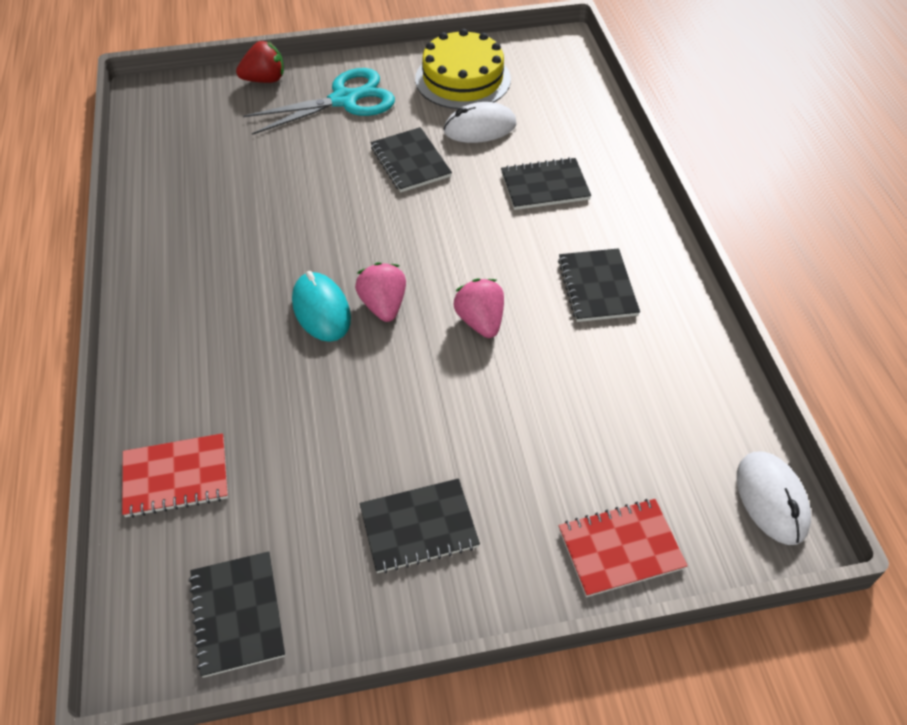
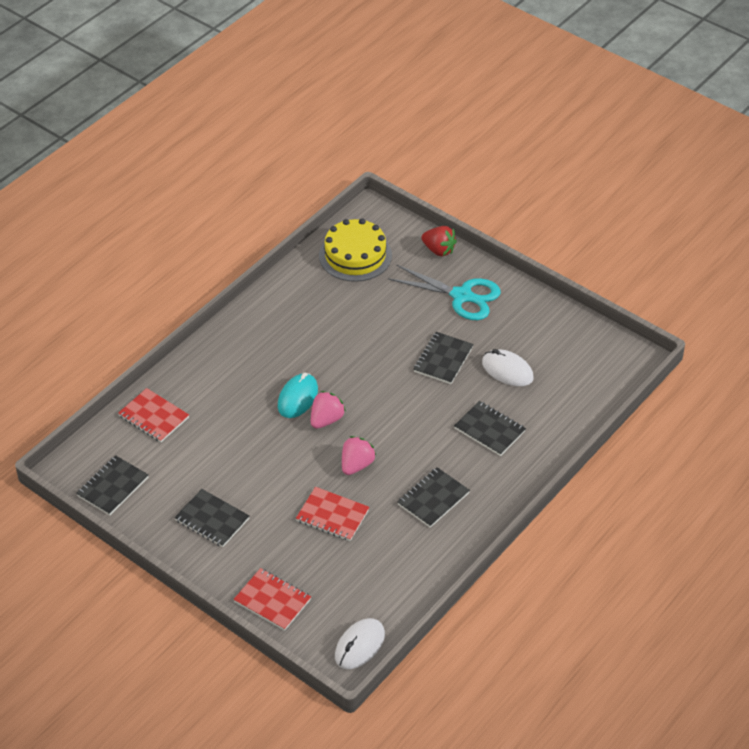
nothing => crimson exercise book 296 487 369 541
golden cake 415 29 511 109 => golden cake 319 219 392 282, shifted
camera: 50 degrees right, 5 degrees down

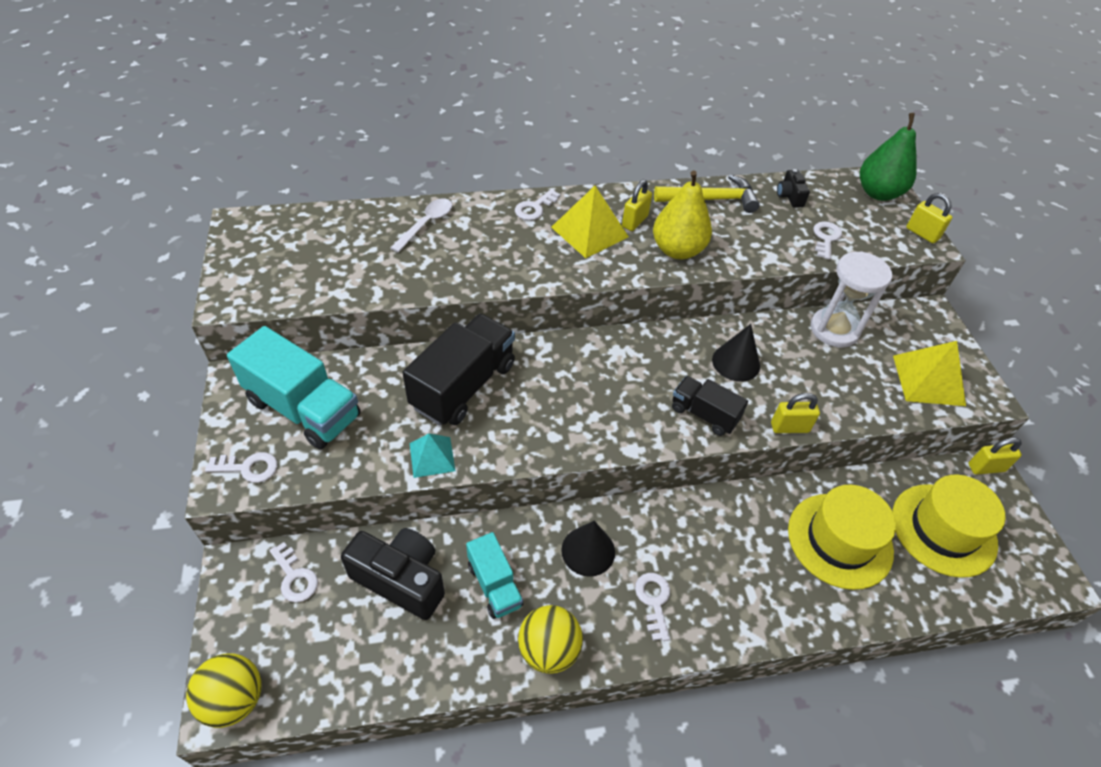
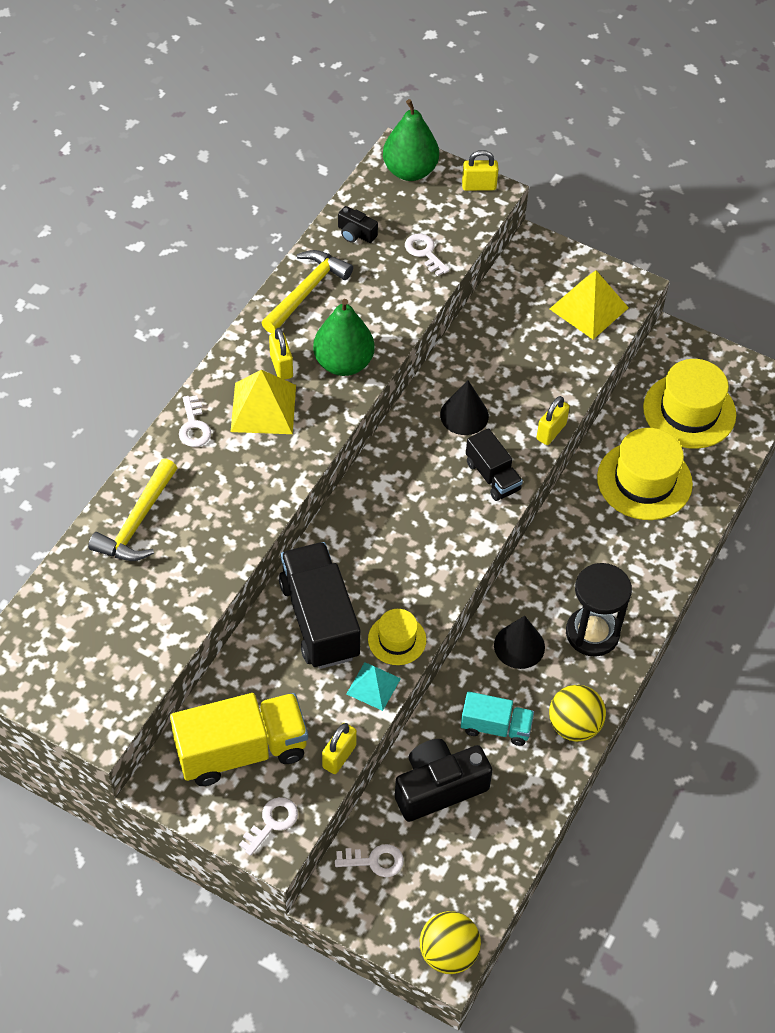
pure white teaspoon 391 199 452 252 => golden carpenter's hammer 88 458 177 561
turquoise toy truck 227 326 361 449 => golden toy truck 170 693 308 786
golden toy pear 653 170 712 259 => leaf-green toy pear 313 299 375 376
golden lock 968 437 1022 475 => golden lock 322 723 357 774, shifted
nothing => golden hat 368 609 426 665
jet-black toy truck 672 376 748 436 => jet-black toy truck 466 428 523 501, 105 degrees counterclockwise
pure white door key 635 573 670 641 => jet-black sandglass 566 563 632 657
pure white sandglass 811 251 892 347 => nothing
camera: 50 degrees left, 5 degrees up

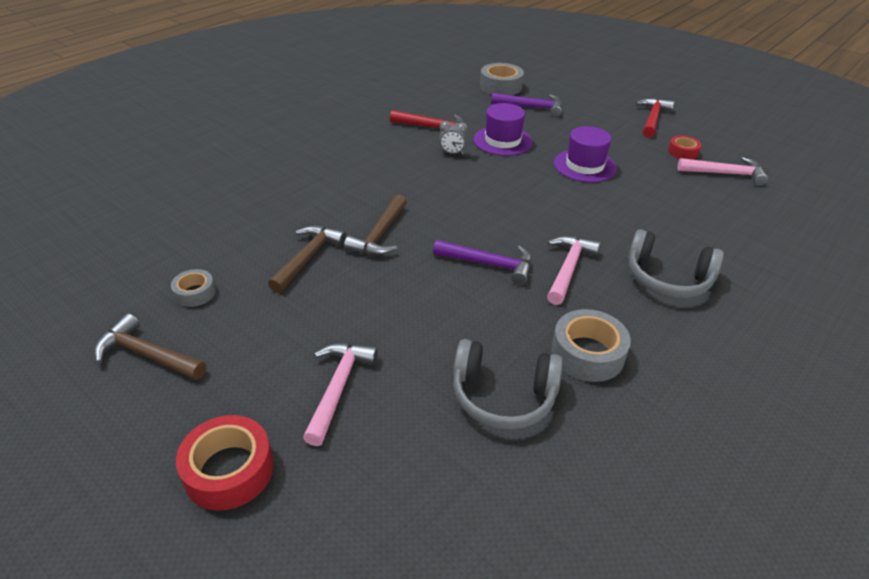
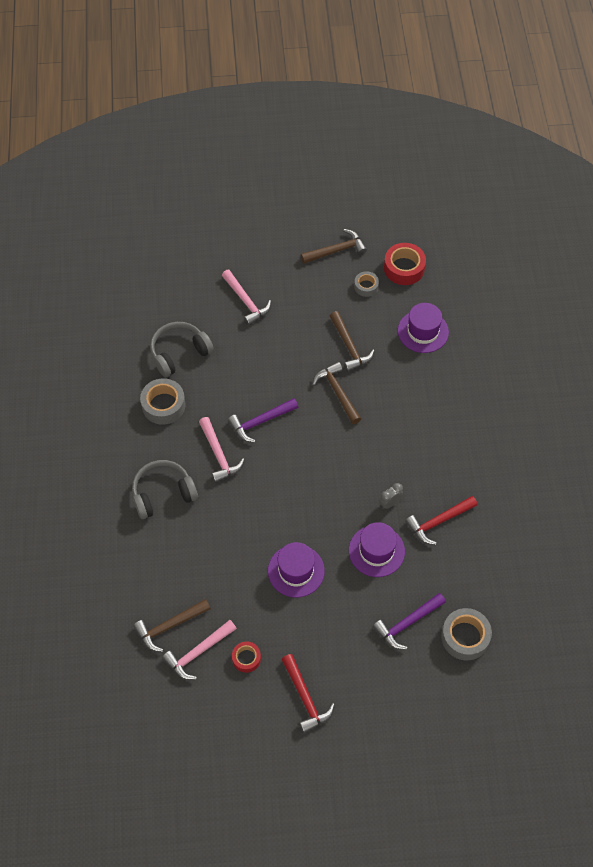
nothing => brown carpenter's hammer 133 599 211 652
crimson tape 176 415 274 510 => crimson tape 384 243 426 285, shifted
nothing => violet hat 398 303 449 353
camera: 135 degrees right, 20 degrees up

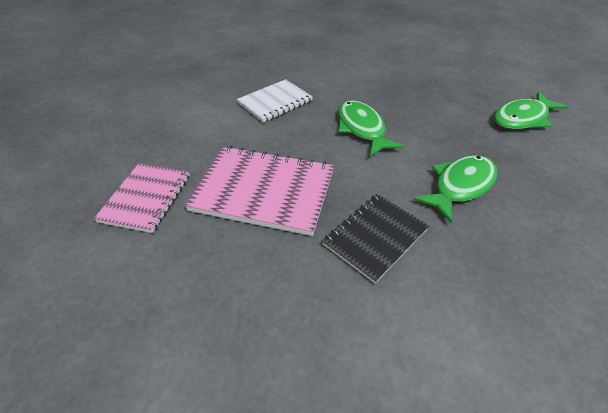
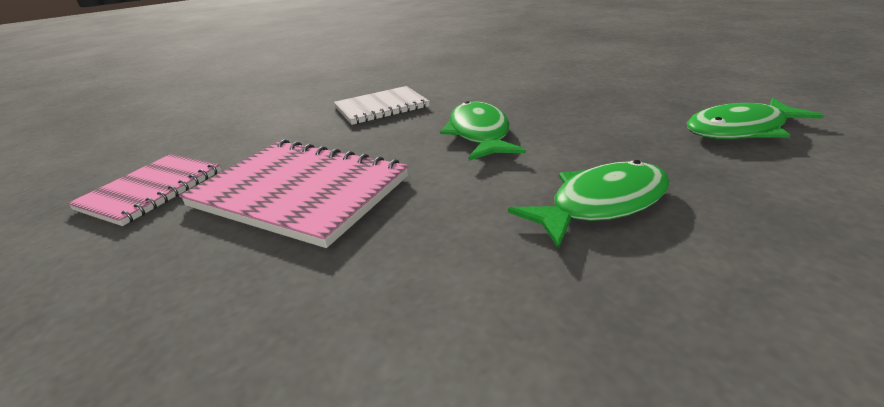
jet-black exercise book 322 194 429 283 => nothing
camera: 15 degrees right, 15 degrees down

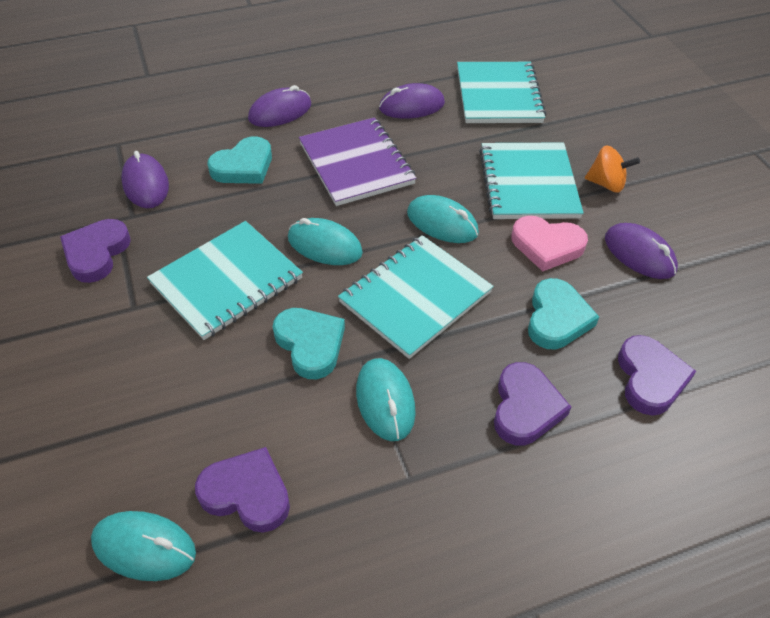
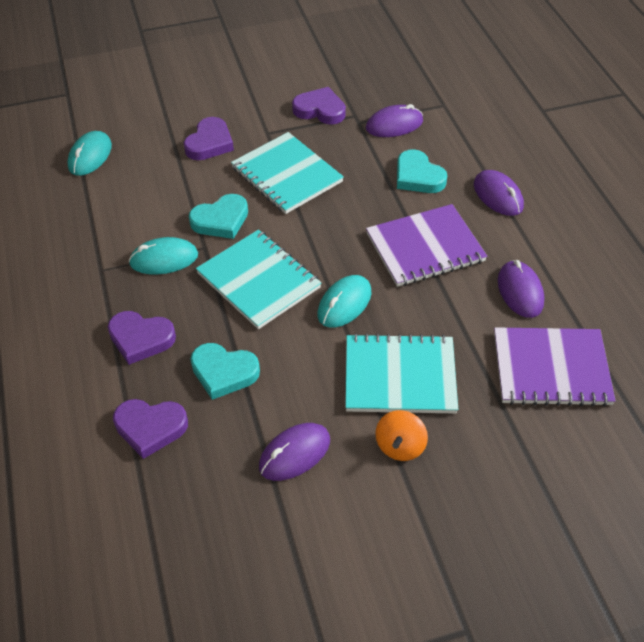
violet heart 195 447 290 533 => violet heart 184 117 234 160, shifted
turquoise exercise book 457 62 547 123 => violet exercise book 494 327 616 407
turquoise mouse 288 218 363 265 => nothing
pink heart 511 216 588 271 => nothing
camera: 95 degrees right, 0 degrees up

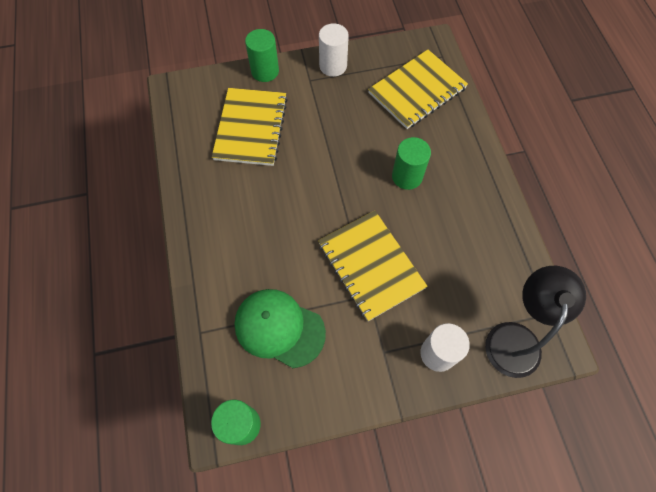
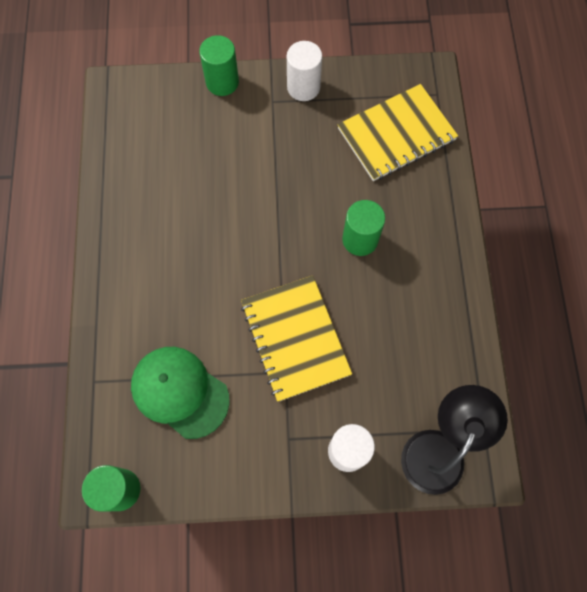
golden exercise book 212 88 288 166 => nothing
camera: 10 degrees right, 5 degrees up

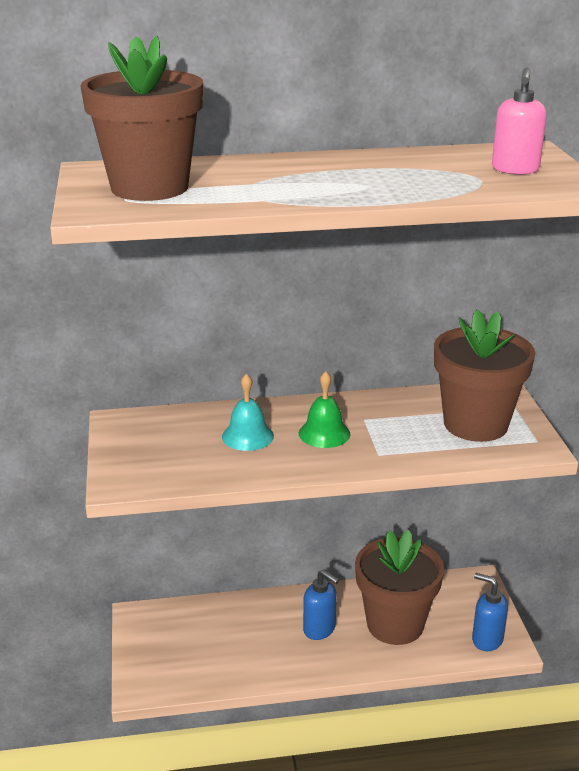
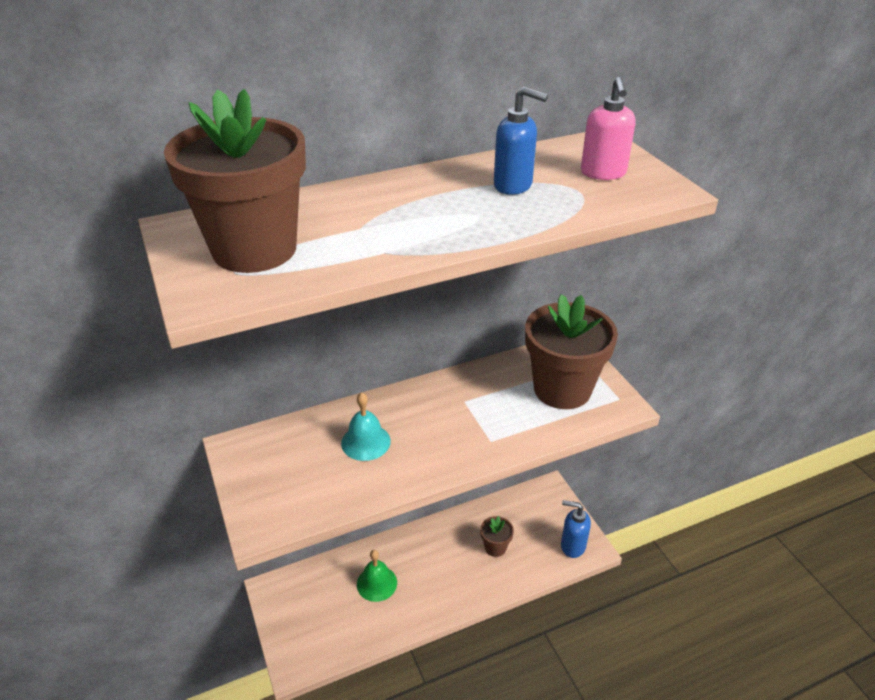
leaf-green bell 299 371 350 448 => leaf-green bell 357 550 397 602, shifted
brown flower pot 355 530 444 645 => brown flower pot 480 516 514 557, x0.45
royal blue pump bottle 303 569 339 640 => royal blue pump bottle 494 87 548 195, shifted
camera: 15 degrees left, 10 degrees up

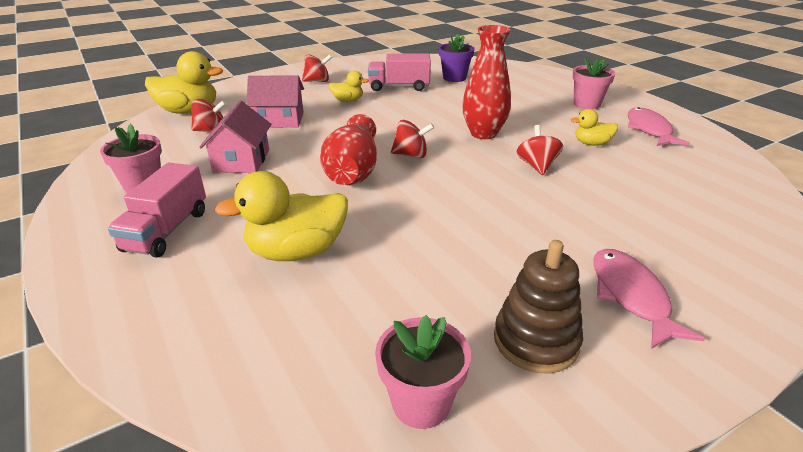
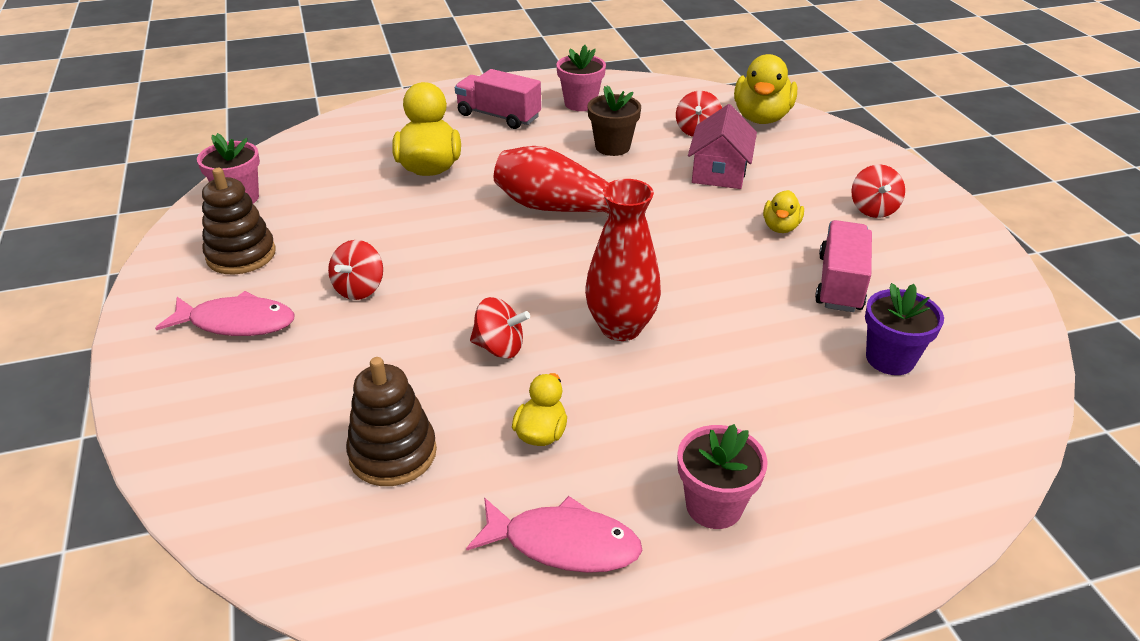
crimson toy top 391 120 434 158 => crimson toy top 328 240 383 300, shifted
nothing => brown stacking toy 346 357 437 486
pink toy house 199 101 271 173 => brown flower pot 587 86 641 156
camera: 105 degrees right, 5 degrees up

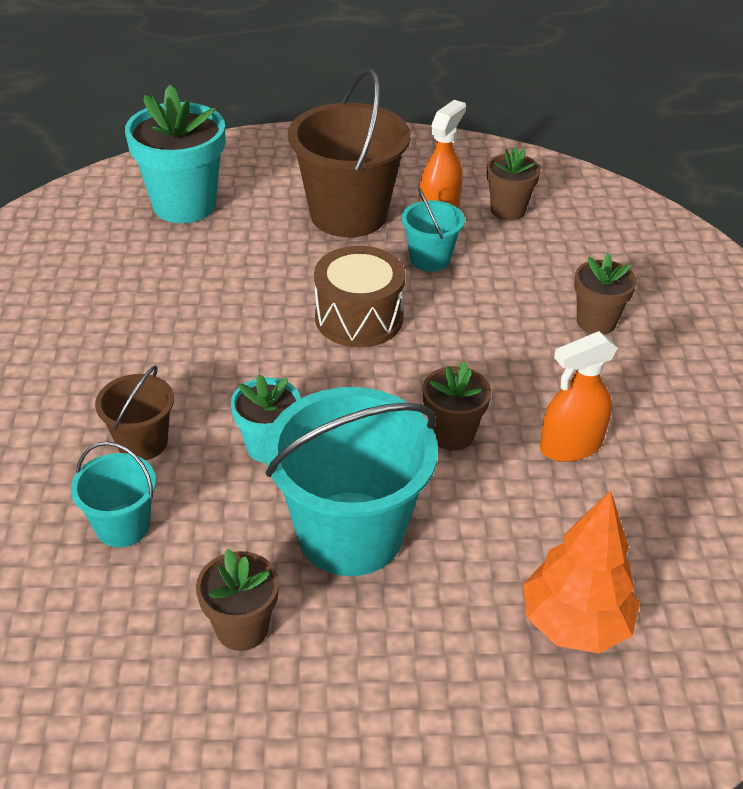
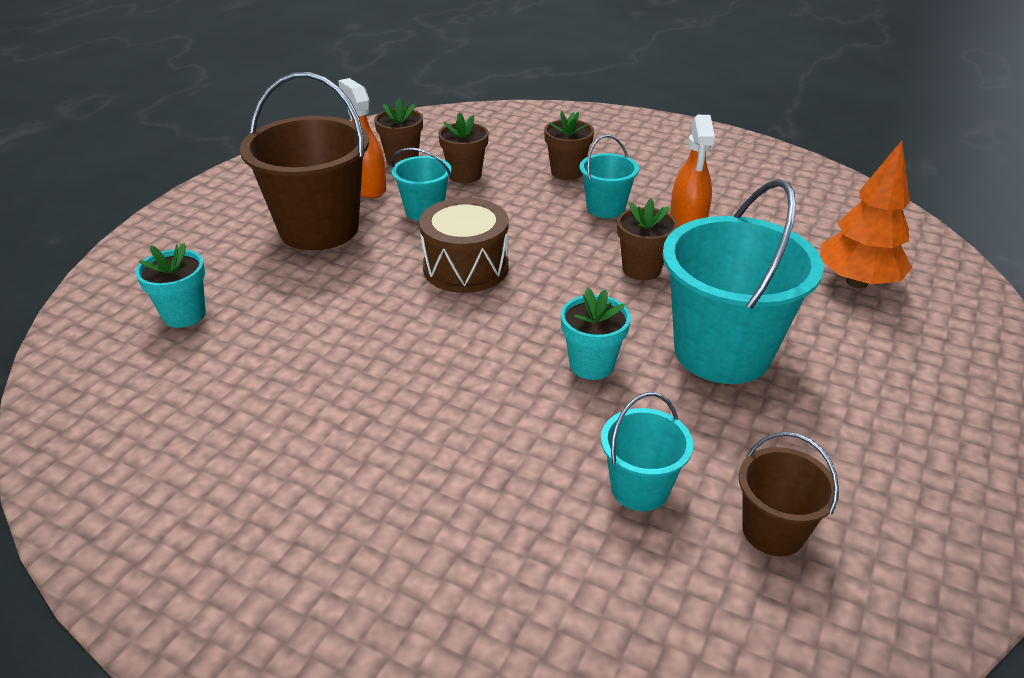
turquoise flower pot 125 85 225 223 => turquoise flower pot 135 243 206 328, x0.56
brown flower pot 196 549 279 651 => brown flower pot 438 112 489 183, shifted
nothing => turquoise pail 579 135 639 218
brown pail 95 366 174 460 => brown pail 739 432 839 556, shifted
camera: 60 degrees left, 5 degrees down

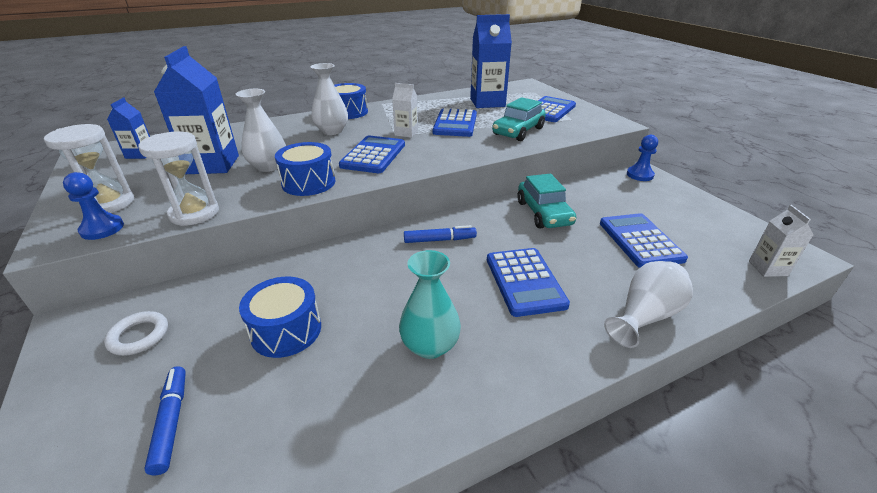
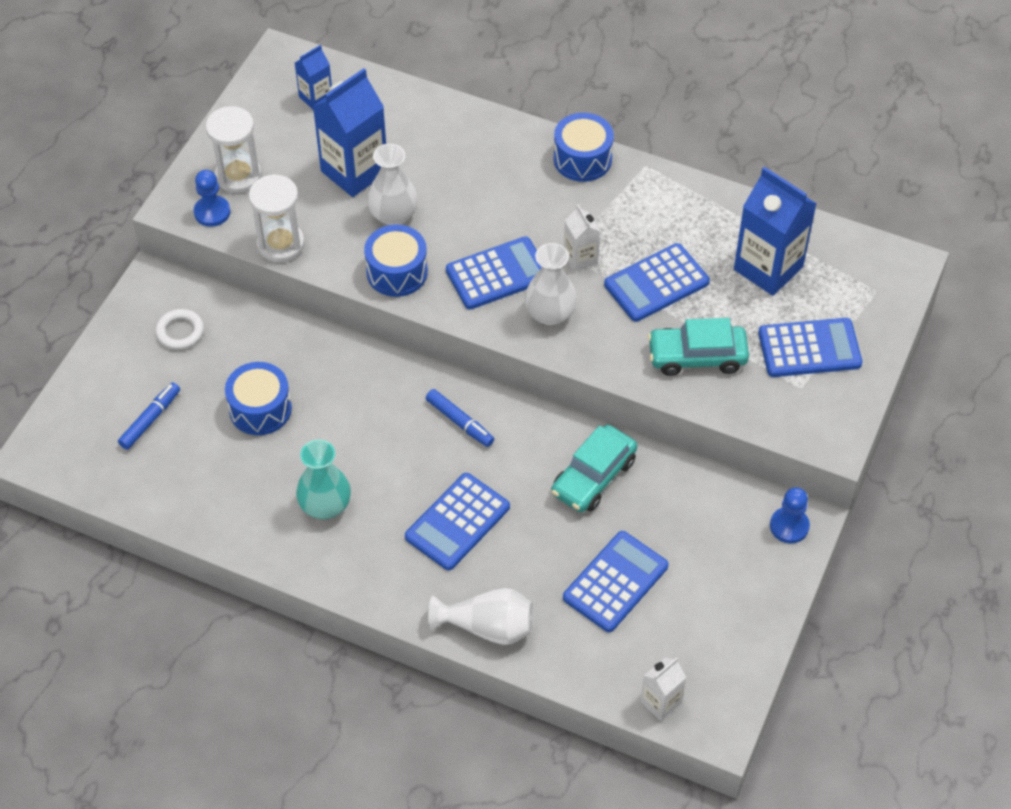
pure white tall vase 310 63 348 135 => pure white tall vase 524 243 577 325, shifted
camera: 50 degrees right, 20 degrees up

